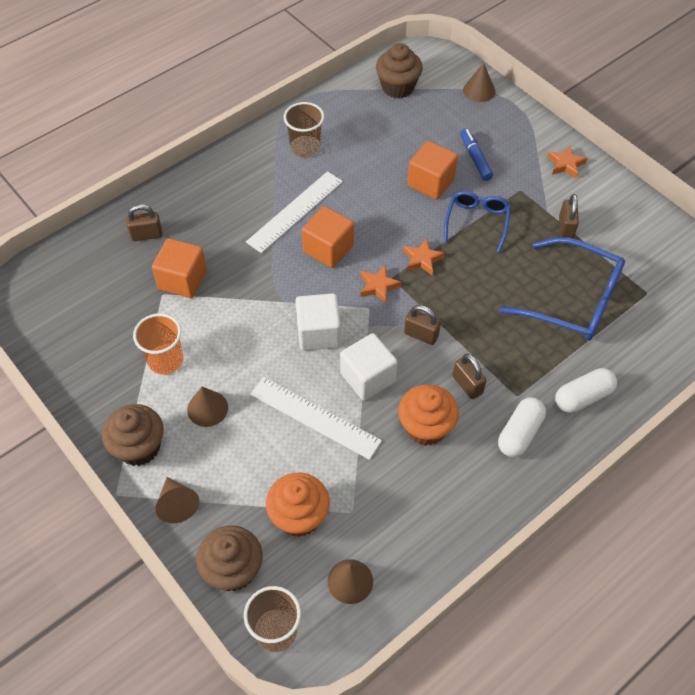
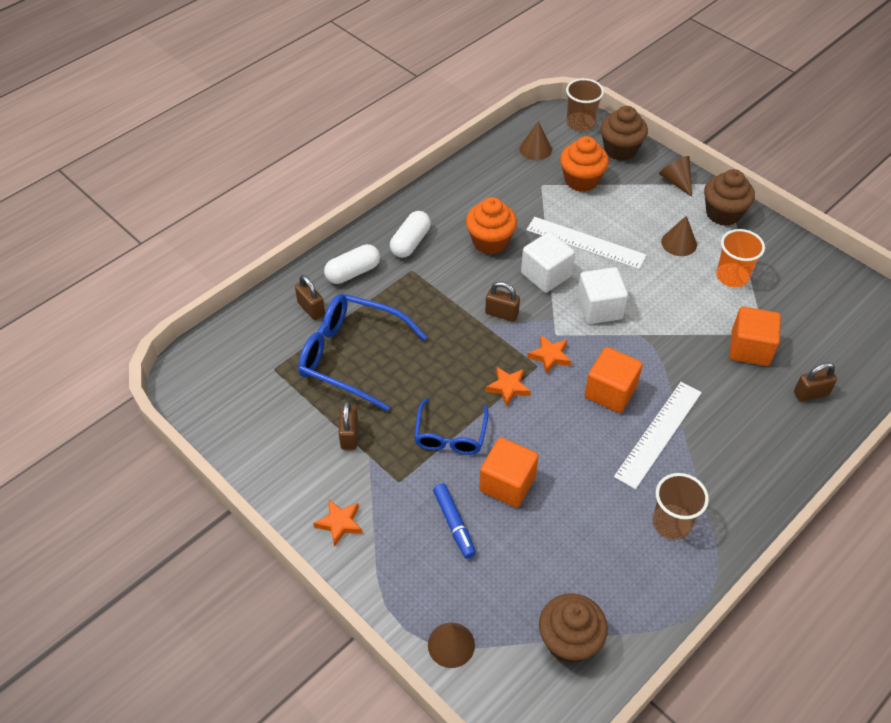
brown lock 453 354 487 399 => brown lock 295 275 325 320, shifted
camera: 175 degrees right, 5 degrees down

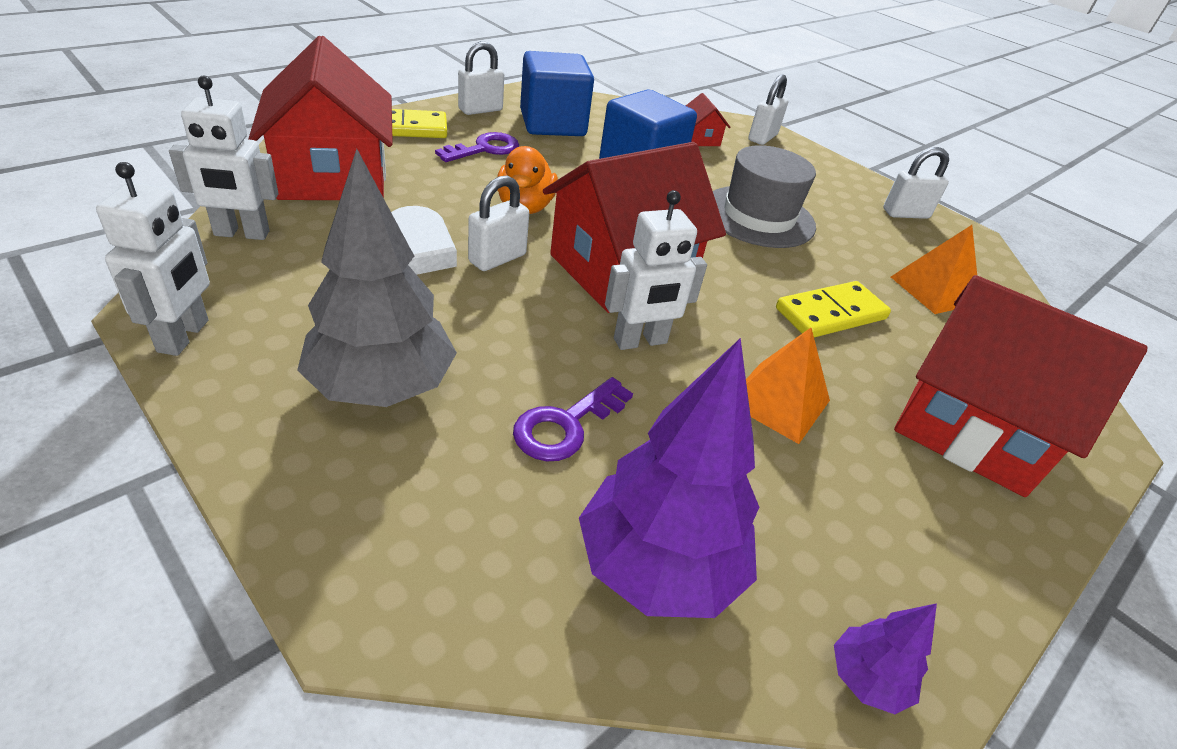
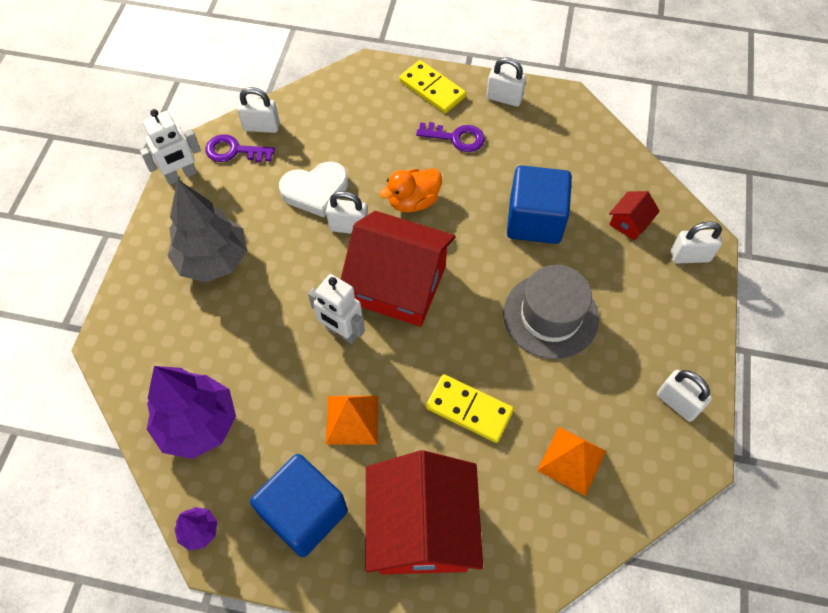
violet door key 513 377 633 461 => violet door key 205 134 275 162, shifted
pure white robot 169 75 278 240 => pure white lock 237 87 280 133
royal blue solid cube 520 51 594 136 => royal blue solid cube 250 454 348 557, shifted
crimson toy house 248 36 393 200 => nothing
camera: 60 degrees right, 20 degrees up

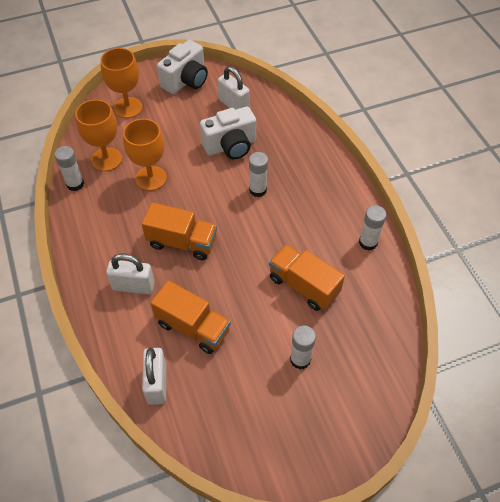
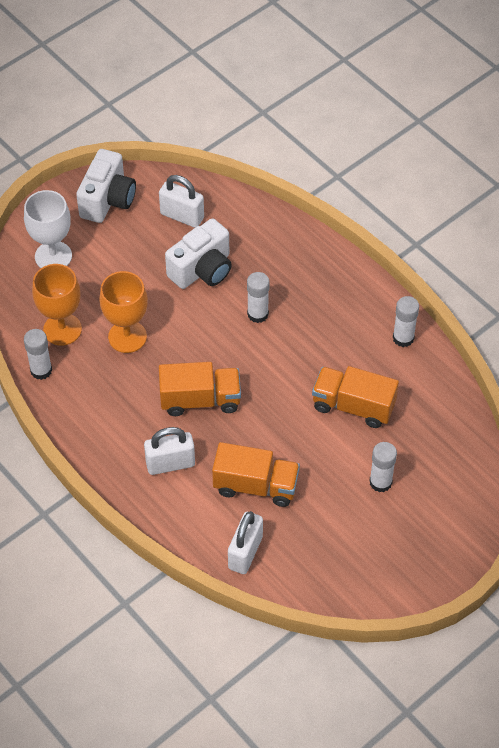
bright orange goblet 100 48 143 118 => pure white goblet 24 190 72 268
pure white lock 142 348 166 405 => pure white lock 228 511 263 574, 45 degrees clockwise
camera: 20 degrees left, 0 degrees up

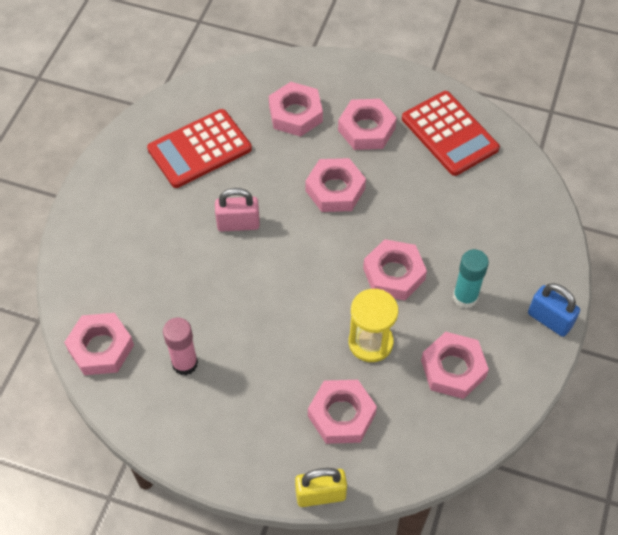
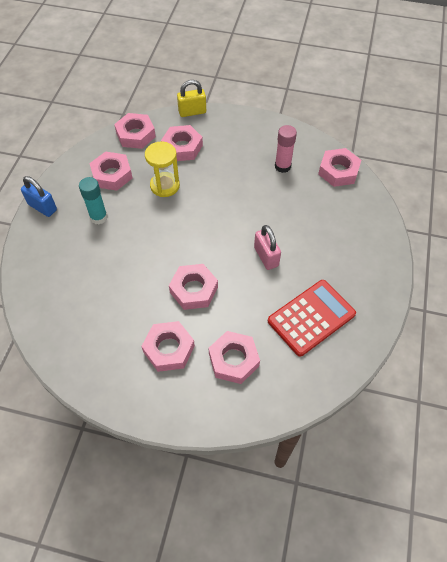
pink hexagon nut 363 239 427 301 => pink hexagon nut 114 113 156 149, shifted
pink lock 215 188 260 232 => pink lock 254 225 281 270, 75 degrees clockwise
crimson adding machine 402 91 500 176 => nothing
camera: 175 degrees right, 0 degrees up

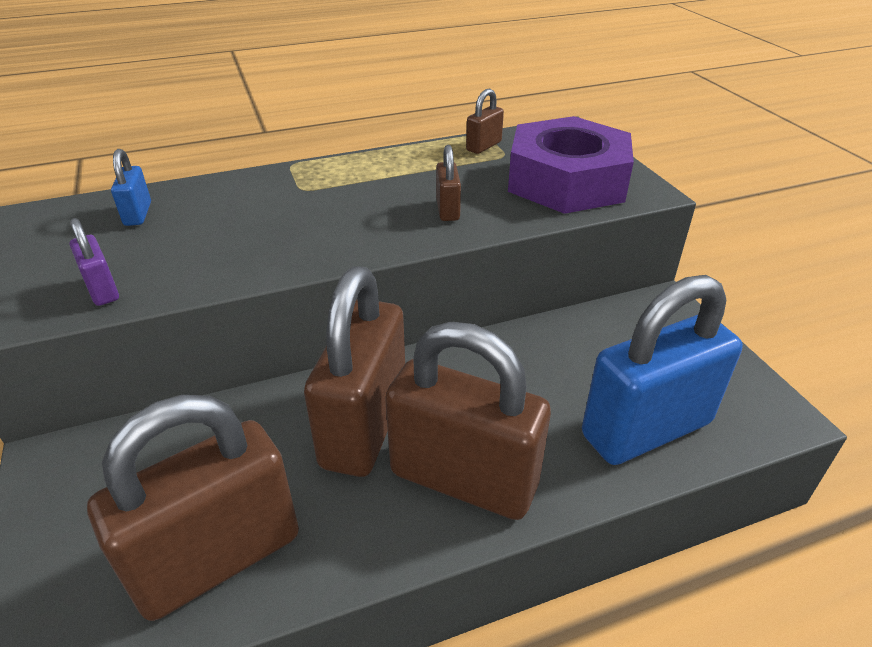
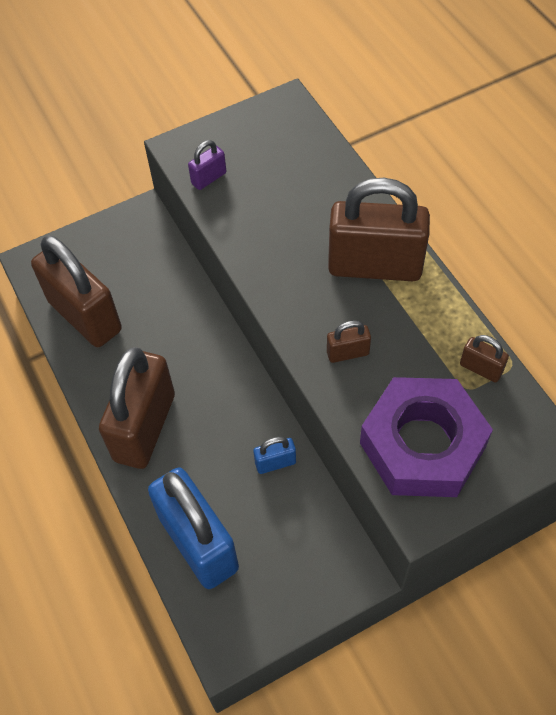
royal blue lock 111 149 151 226 => royal blue lock 253 437 296 474, shifted
brown lock 304 266 405 477 => brown lock 328 178 430 281, shifted
camera: 85 degrees right, 20 degrees up

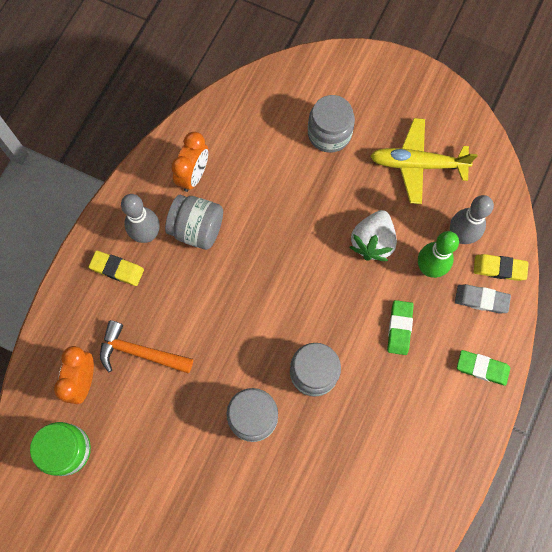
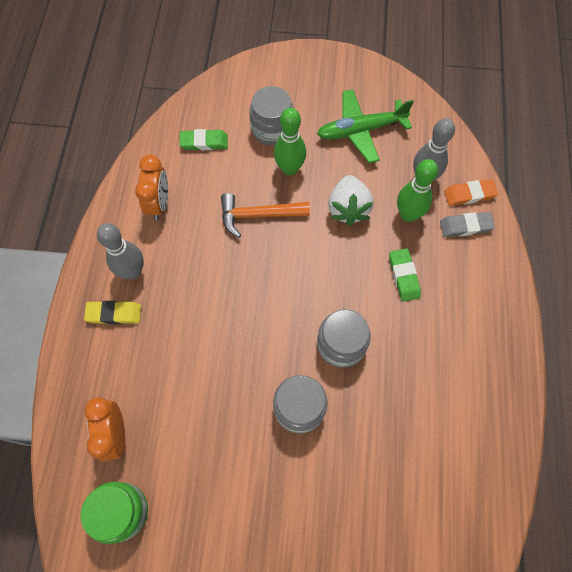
leaf-green gum eraser 457 350 510 386 => leaf-green gum eraser 179 129 228 150, shifted
bright orange carpenter's hammer 100 320 193 374 => bright orange carpenter's hammer 221 193 310 238, shifted
nothing => leaf-green bowling pin 274 108 306 175
golden toy plane 370 118 477 204 => leaf-green toy plane 317 89 414 163
golden gum eraser 474 254 529 281 => bright orange gum eraser 444 179 498 206
gray preserve jar 165 195 223 250 => nothing
camera: 20 degrees left, 5 degrees down

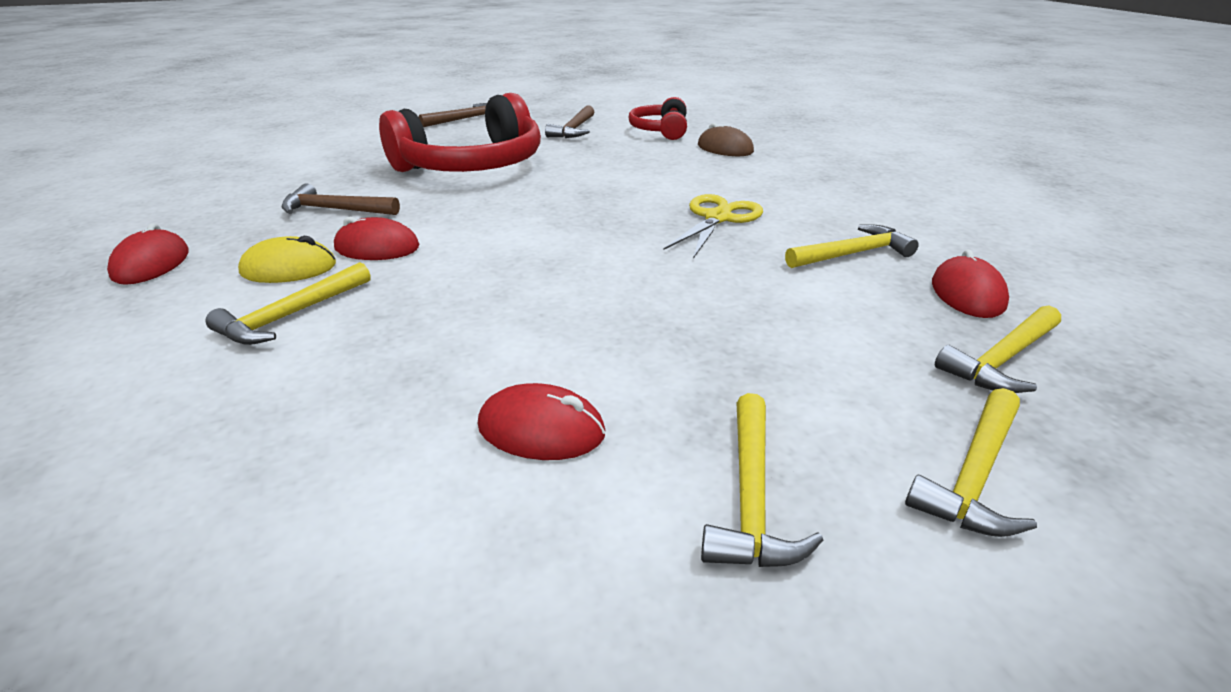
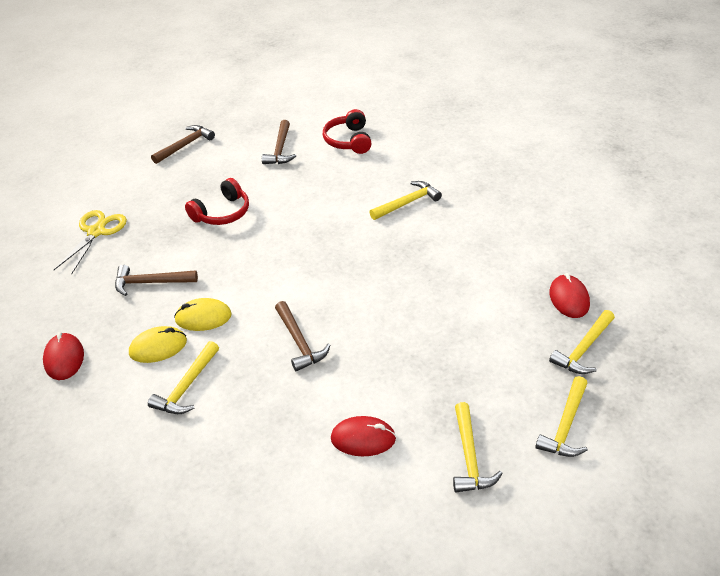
golden scissors 663 194 763 259 => golden scissors 54 210 127 275, shifted
crimson mouse 334 216 420 260 => golden mouse 174 298 231 331
crimson headphones 379 93 541 172 => crimson headphones 185 178 249 225, x0.53
nothing => brown carpenter's hammer 275 301 330 371
golden carpenter's hammer 785 225 919 268 => golden carpenter's hammer 369 181 442 220, shifted
brown mouse 698 123 754 156 => nothing
camera: 10 degrees left, 10 degrees up

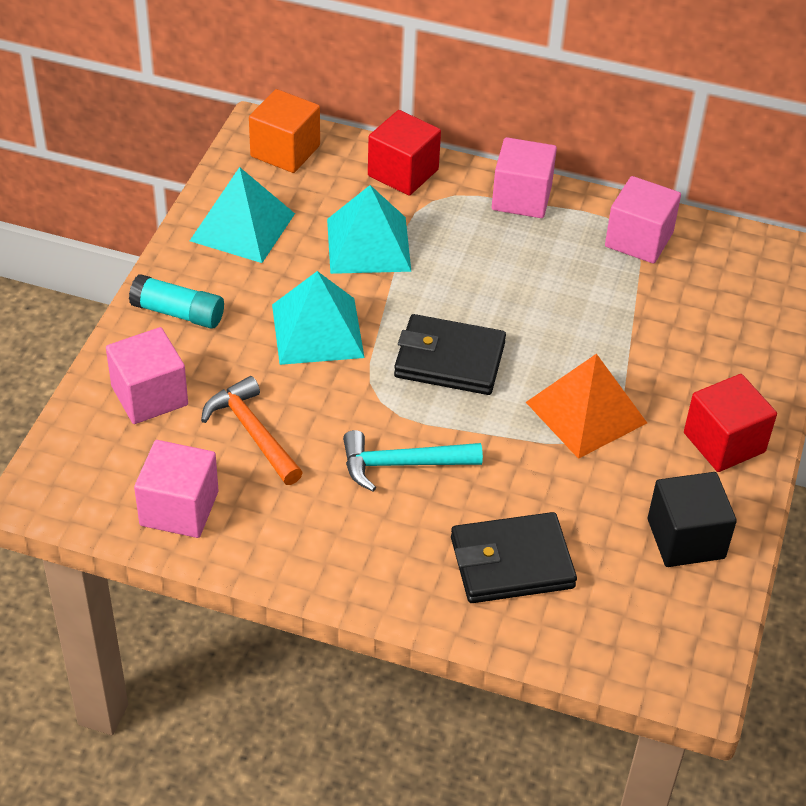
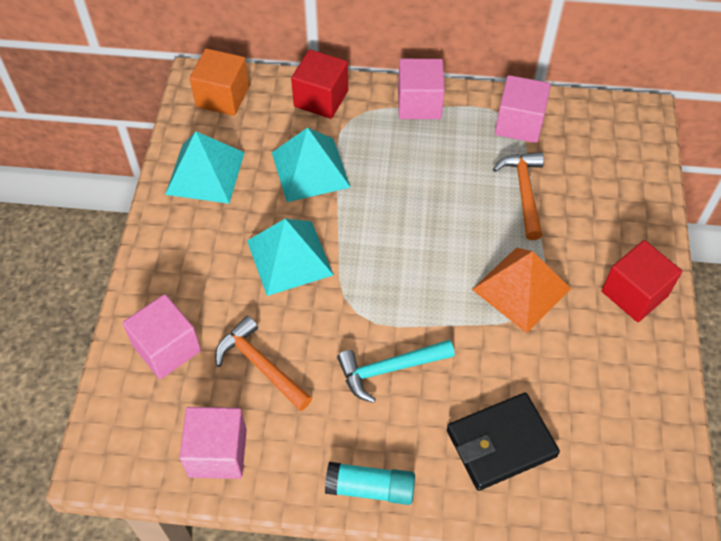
turquoise glue 129 274 224 329 => turquoise glue 325 462 415 505, shifted
nothing => bright orange carpenter's hammer 493 152 544 240
jet-black billfold 394 314 506 395 => nothing
jet-black solid cube 648 472 737 567 => nothing
camera: 10 degrees left, 10 degrees up

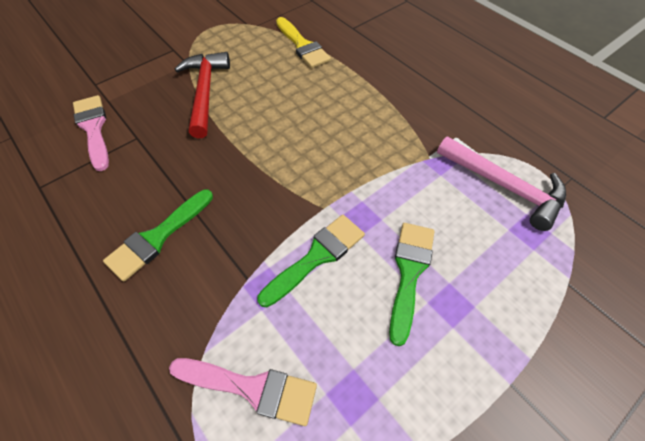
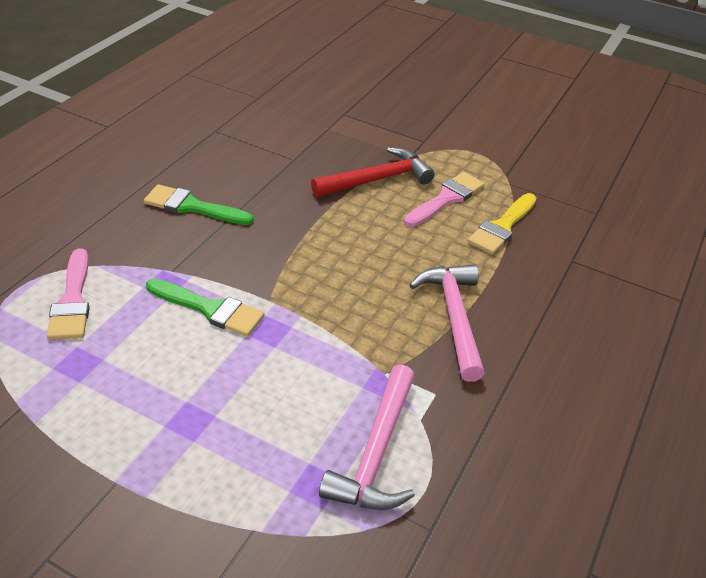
pink brush 73 95 109 171 => pink brush 404 172 484 227, shifted
nothing => pink carpenter's hammer 409 264 485 382
leaf-green brush 389 223 435 346 => nothing
camera: 65 degrees right, 15 degrees down

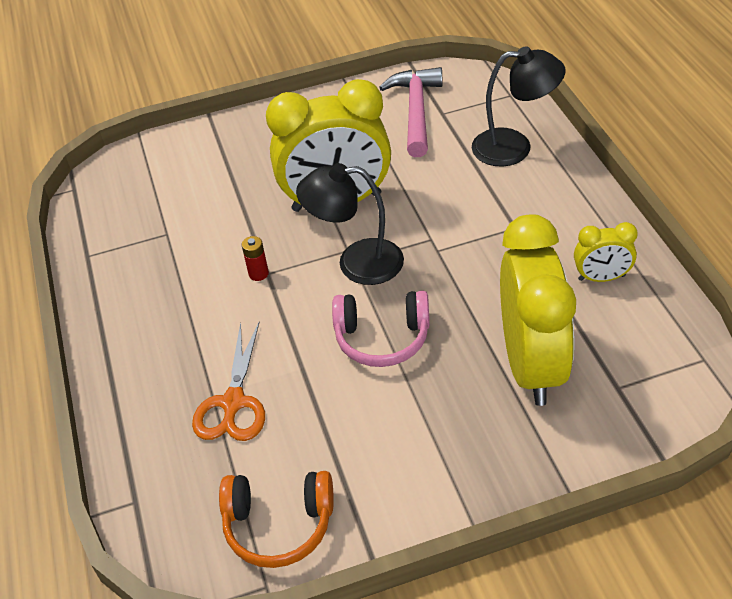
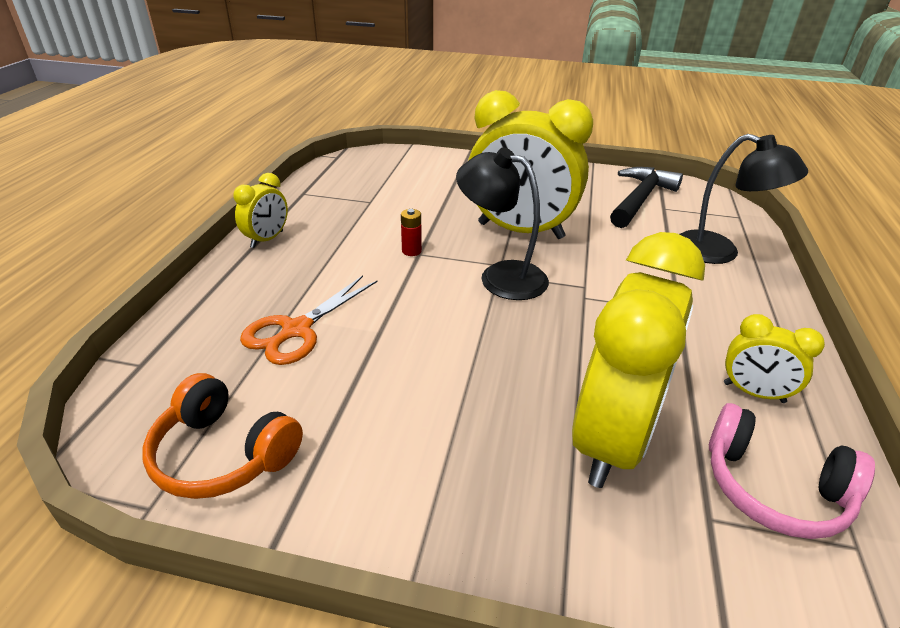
nothing => golden alarm clock 233 173 288 248
pink carpenter's hammer 379 67 443 157 => jet-black carpenter's hammer 610 167 683 228
pink headphones 332 291 430 367 => pink headphones 709 403 875 539, shifted
camera: 25 degrees right, 10 degrees down

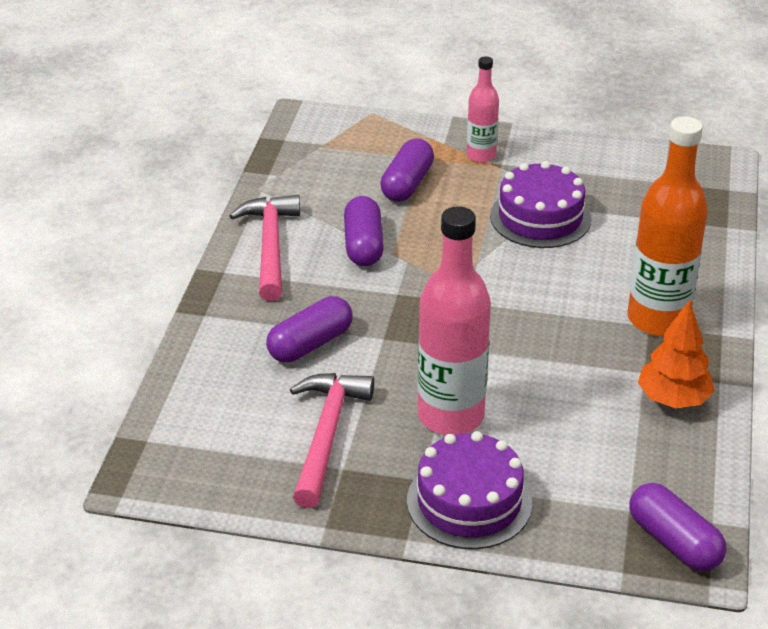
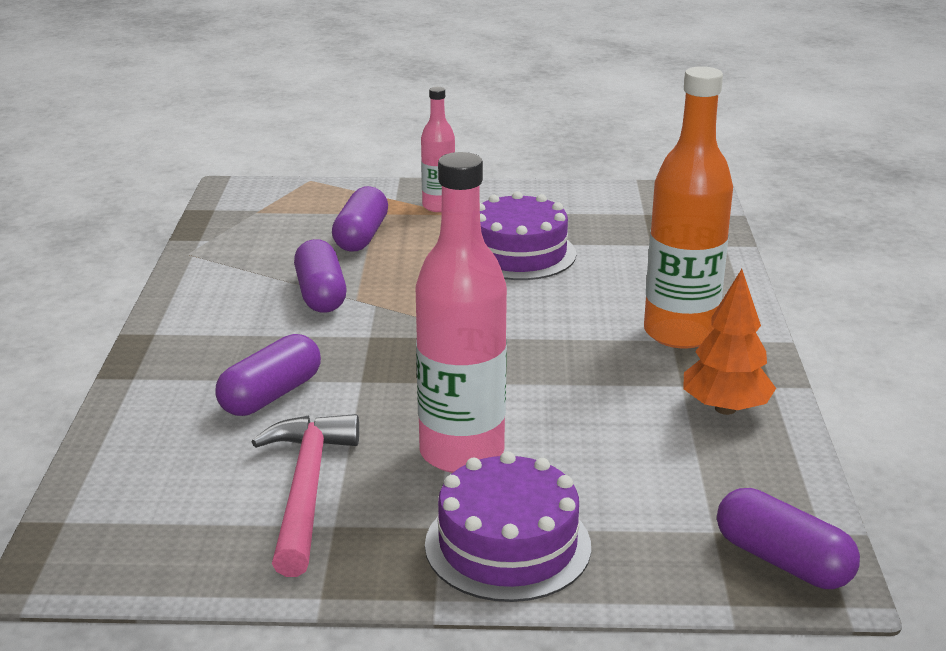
pink carpenter's hammer 229 195 300 301 => nothing
camera: 10 degrees left, 10 degrees down

